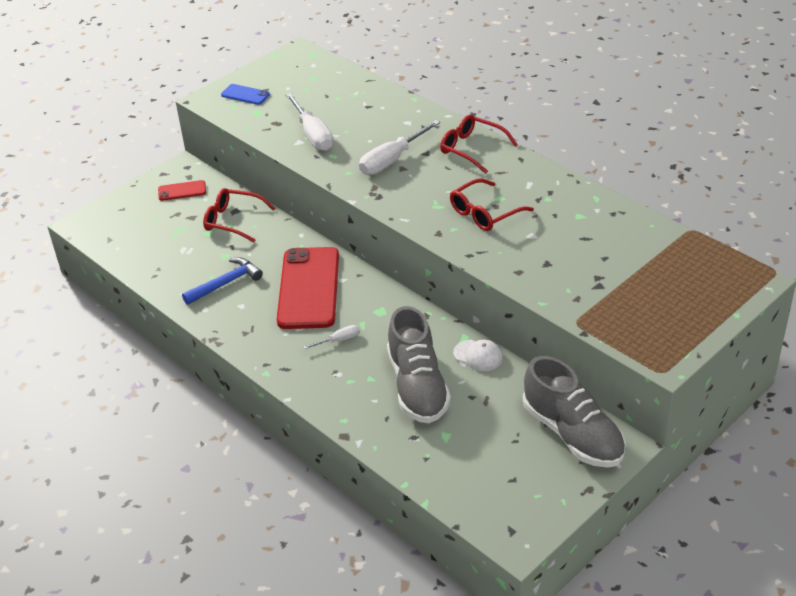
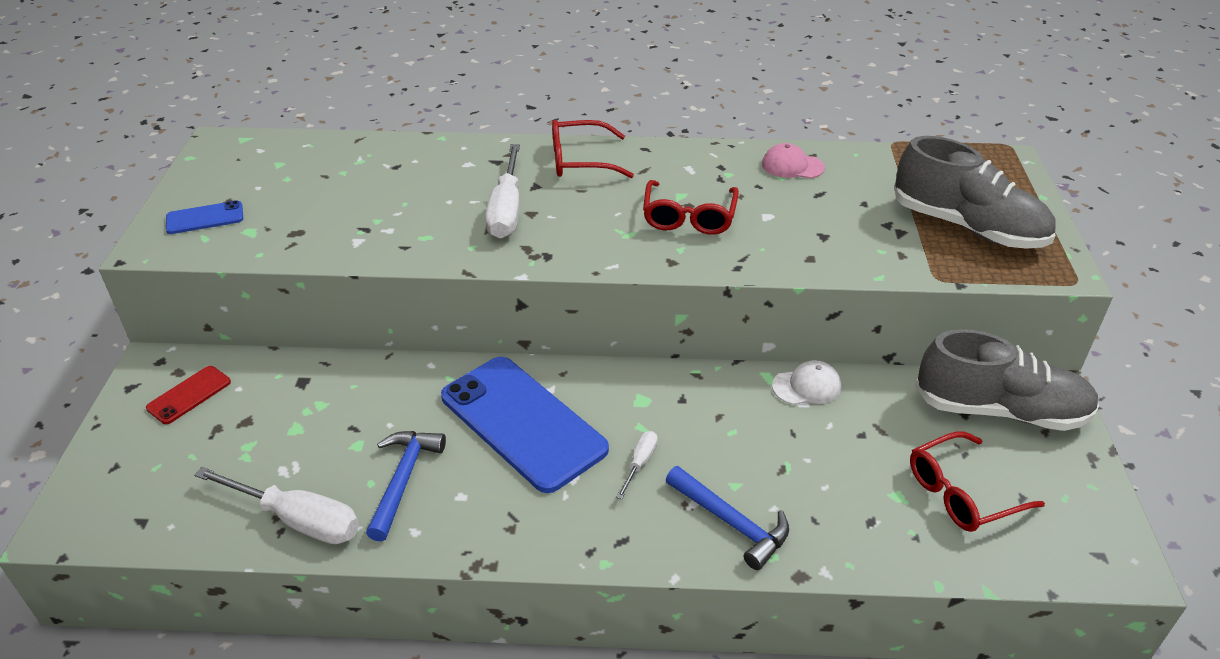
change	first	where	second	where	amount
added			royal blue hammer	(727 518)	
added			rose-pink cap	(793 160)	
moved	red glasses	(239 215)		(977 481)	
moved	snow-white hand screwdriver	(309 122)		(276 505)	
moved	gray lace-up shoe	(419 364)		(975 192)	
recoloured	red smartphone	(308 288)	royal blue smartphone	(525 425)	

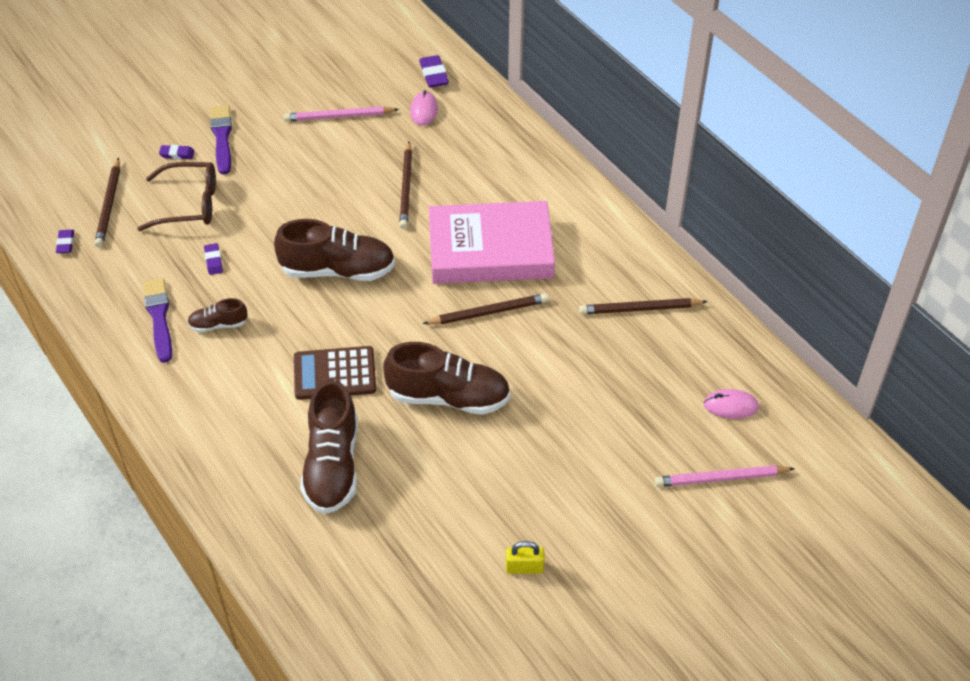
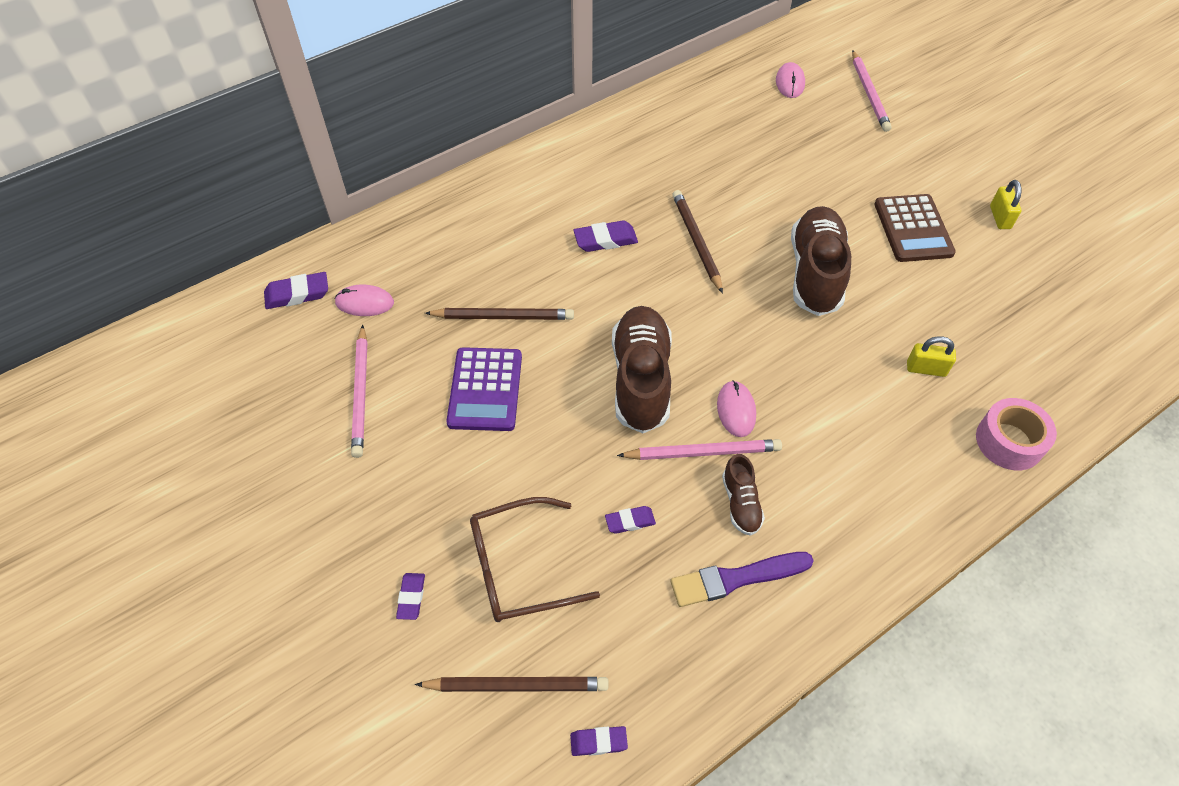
change	first	where	second	where	amount
removed	purple paintbrush	(221 139)			
removed	russet pencil	(643 306)			
added			purple adding machine	(484 389)	
added			rose-pink pencil	(699 449)	
added			rose-pink PC mouse	(736 408)	
added			rose-pink tape	(1016 434)	
moved	russet adding machine	(335 373)		(915 228)	
replaced	russet lace-up shoe	(329 447)	bright yellow padlock	(931 356)	
replaced	rose-pink book	(492 242)	purple eraser	(605 236)	
turned	russet glasses	(176 196)		(535 559)	105 degrees counterclockwise

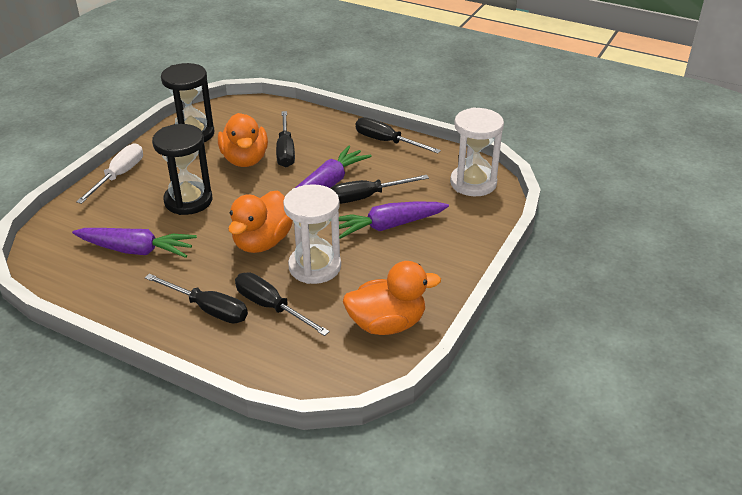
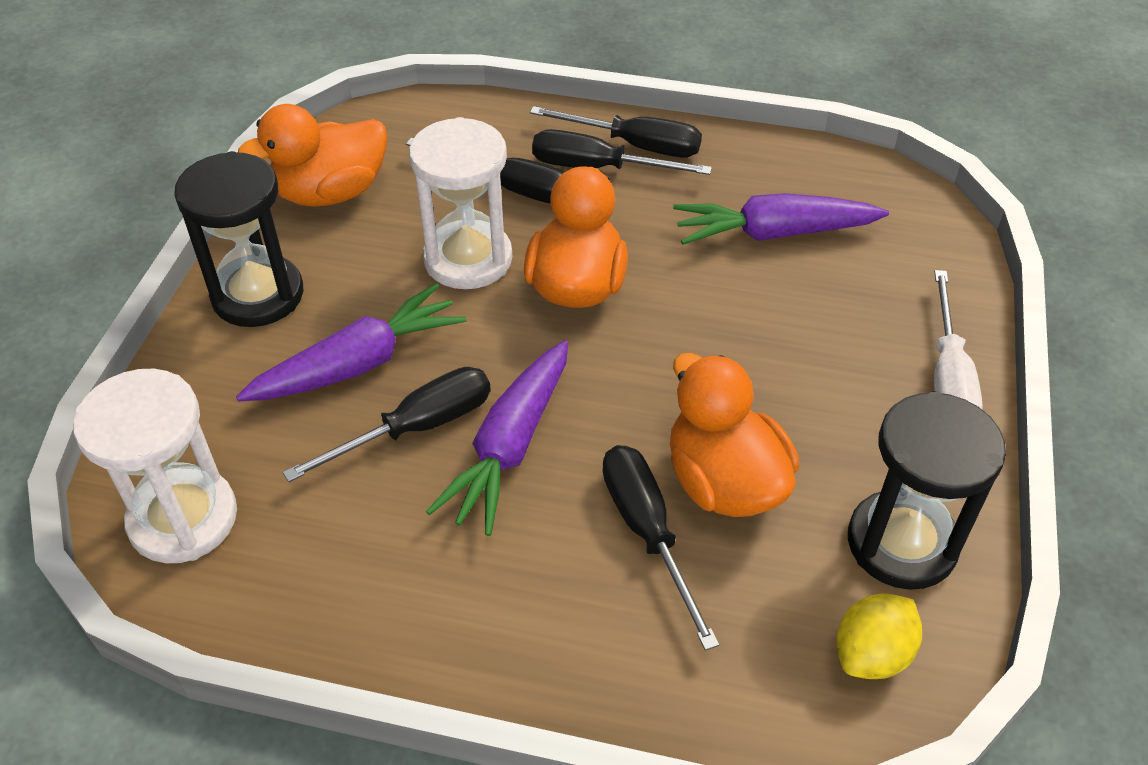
change	first	where	second	where	amount
added			bright yellow citrus fruit	(879 636)	
moved	ebony sand timer	(182 169)		(238 239)	
moved	ebony hand screwdriver	(398 135)		(616 131)	

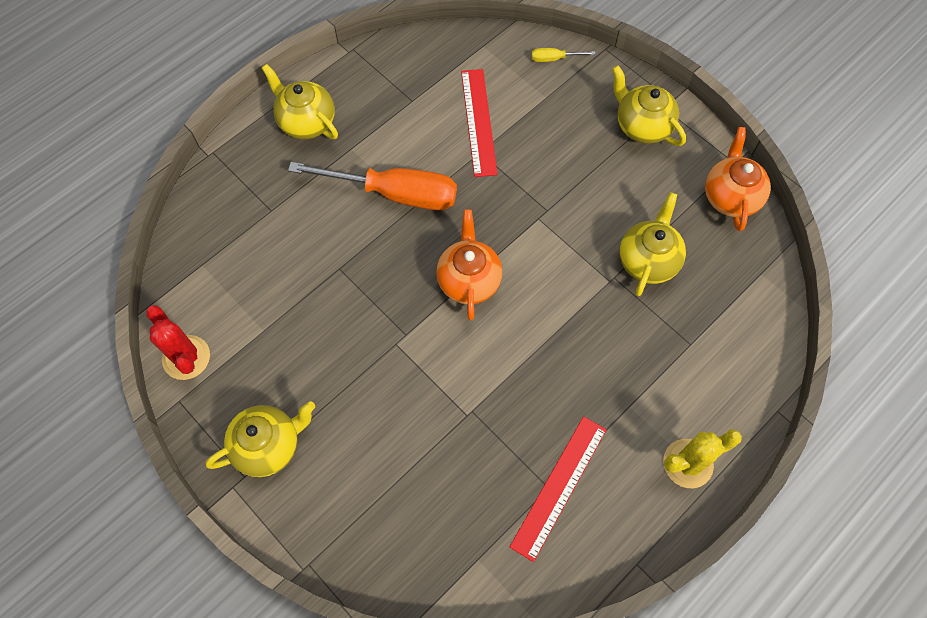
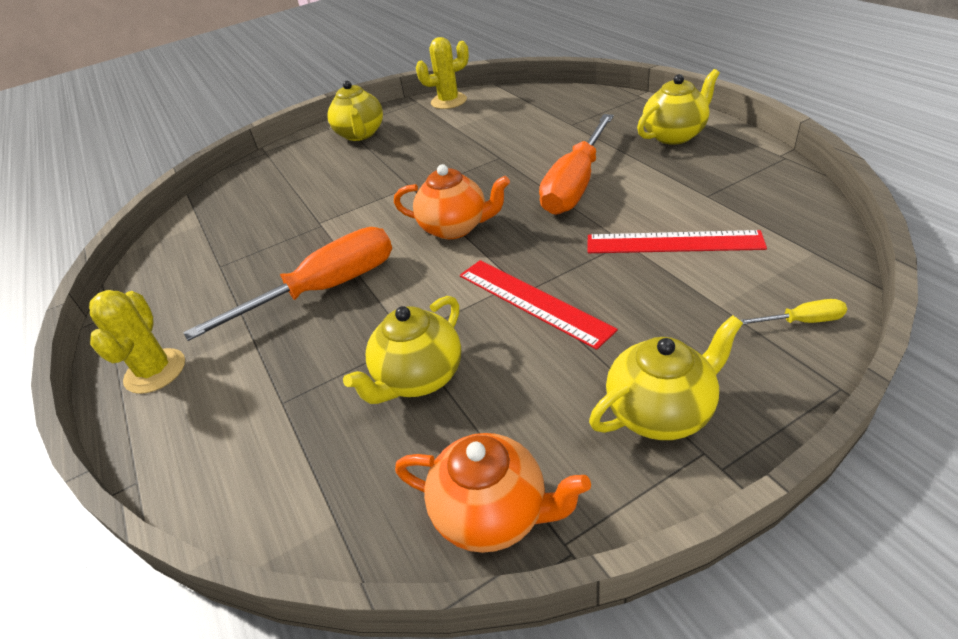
change	first	where	second	where	amount
added			orange-coloured hand screwdriver	(287 284)	
moved	red measuring stick	(558 489)		(539 305)	
recoloured	red saguaro cactus	(178 342)	bright yellow saguaro cactus	(442 73)	
turned	bright yellow hand screwdriver	(563 55)		(793 312)	75 degrees clockwise
turned	bright yellow tea pot	(652 244)		(402 350)	90 degrees clockwise

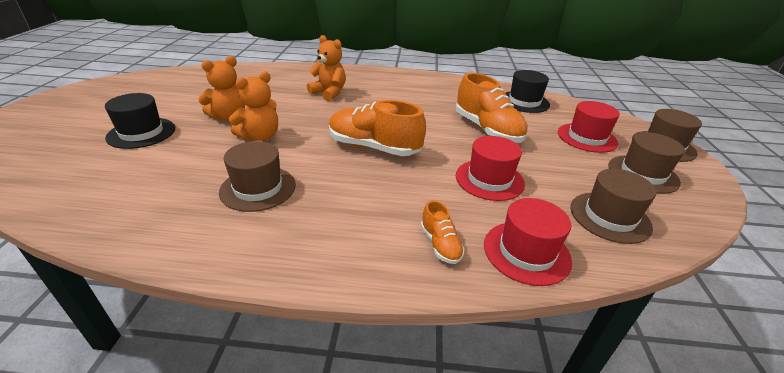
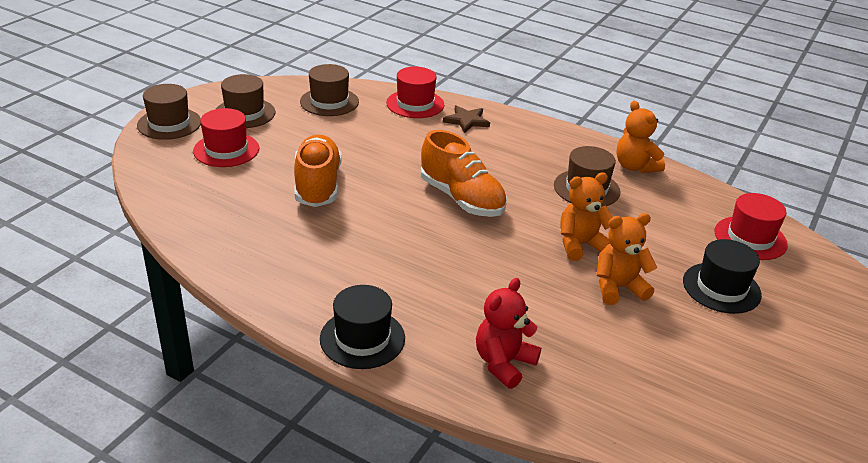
change	first	where	second	where	amount
added			red stuffed bear	(508 333)	
moved	orange-coloured stuffed bear	(326 68)		(640 137)	
moved	red top hat	(490 168)		(751 226)	
moved	ebony top hat	(528 91)		(362 327)	
replaced	orange-coloured lace-up shoe	(443 232)	russet five-pointed star	(466 119)	

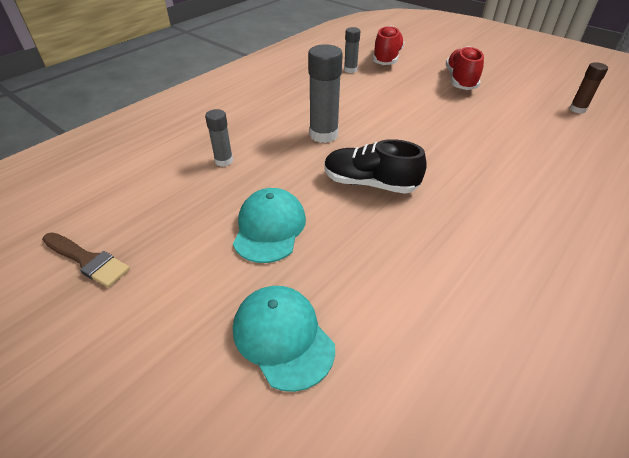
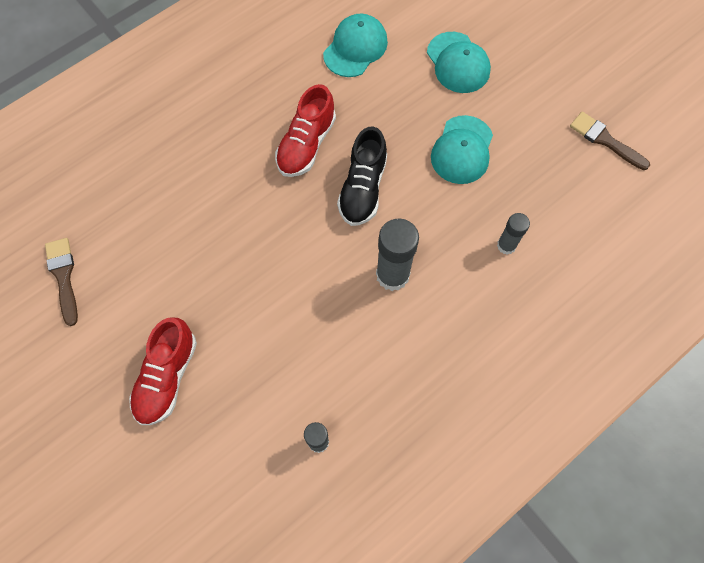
change	first	where	second	where	amount
added			turquoise cap	(355 45)	
moved	red lace-up shoe	(388 45)		(305 130)	
replaced	russet glue	(589 88)	russet paintbrush	(61 282)	
turned	ebony lace-up shoe	(376 166)		(362 176)	75 degrees clockwise

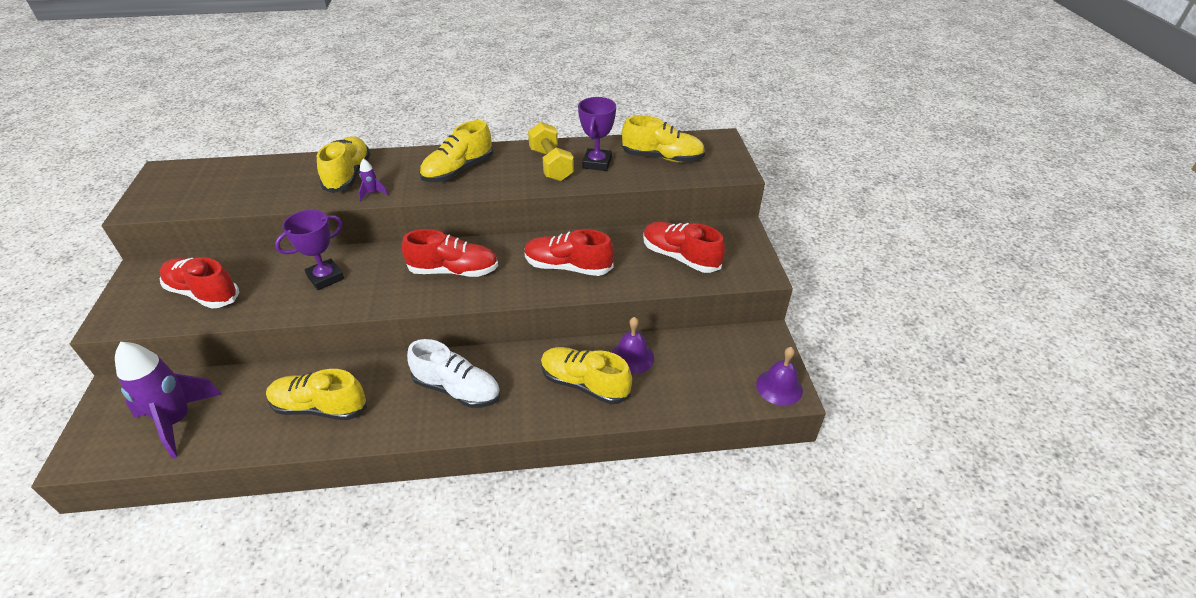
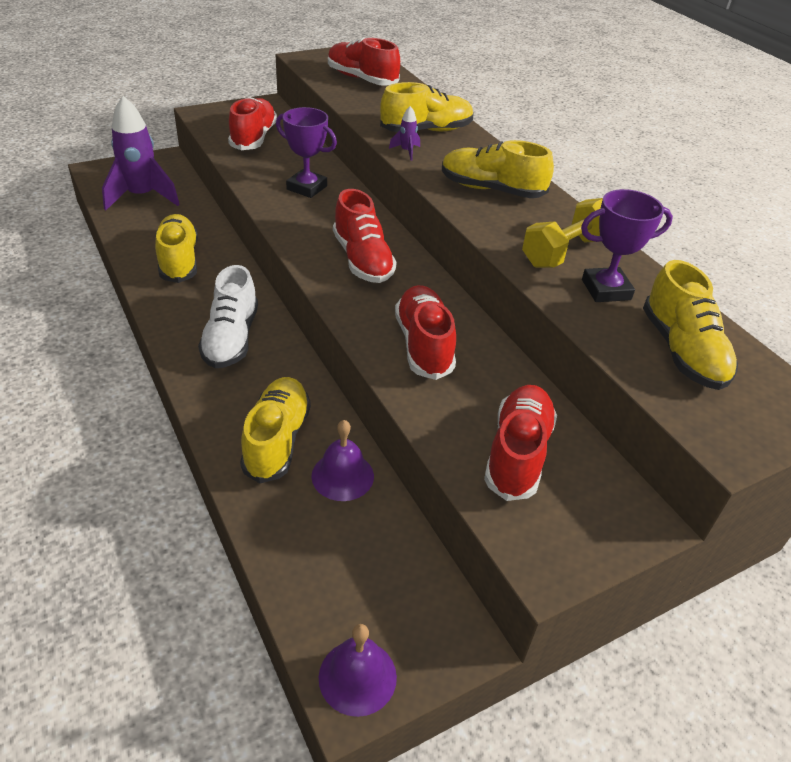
change	first	where	second	where	amount
added			red lace-up shoe	(364 61)	

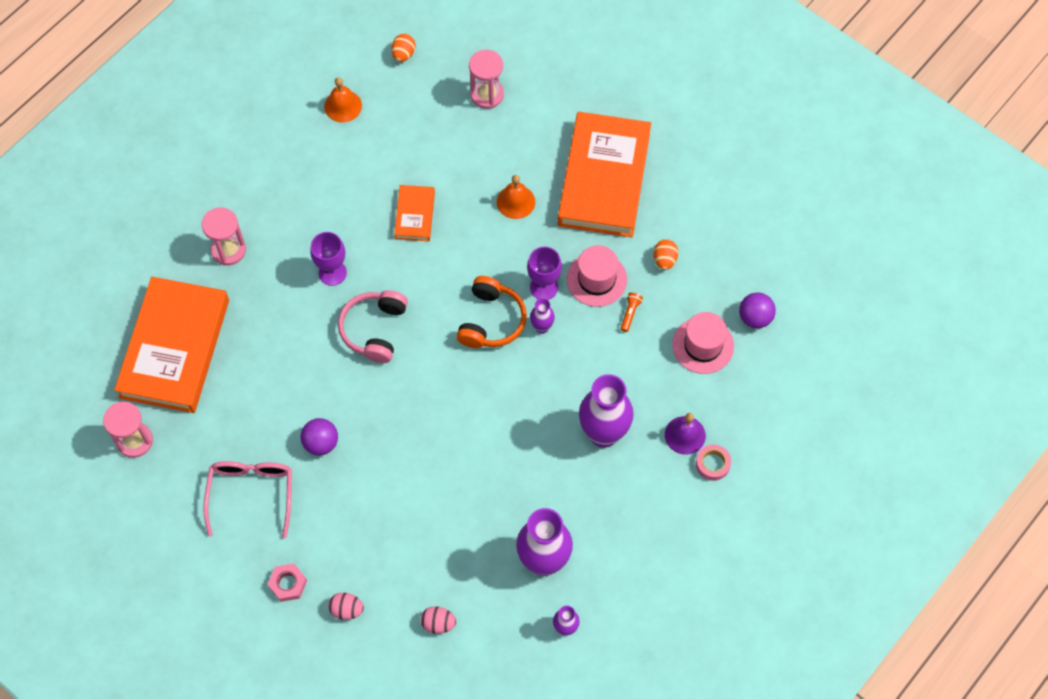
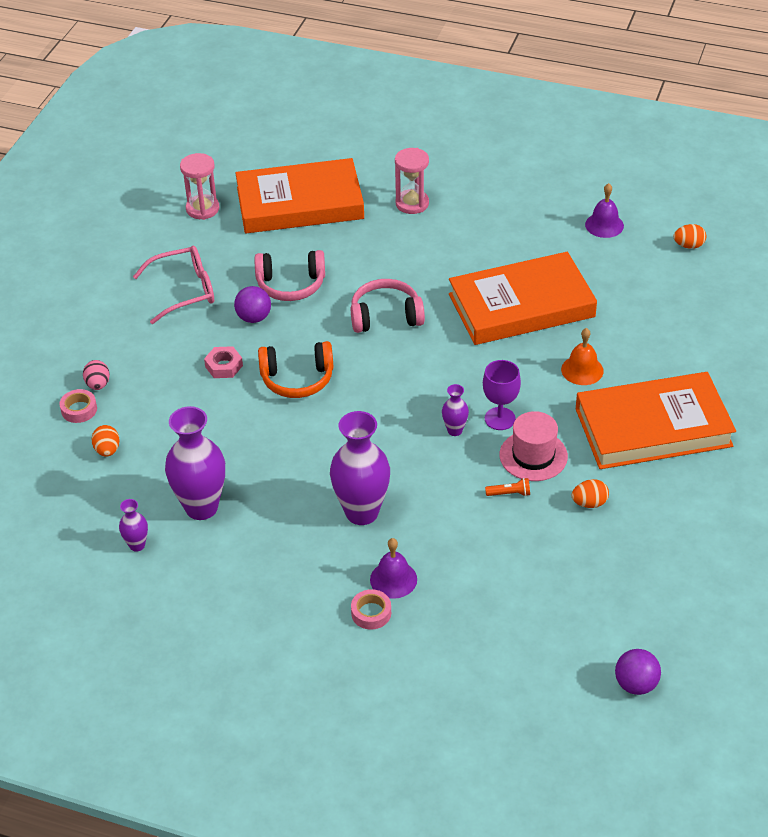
change	first	where	second	where	amount
removed	purple wine glass	(328 259)			
removed	rose-pink sand timer	(486 79)			
removed	rose-pink top hat	(703 343)			
added			rose-pink tape	(78 406)	
added			rose-pink headset	(290 275)	
moved	rose-pink nut	(287 582)		(223 362)	
moved	orange-coloured headset	(491 312)		(295 369)	
moved	purple sphere	(757 310)		(638 672)	
recoloured	orange-coloured hand bell	(343 100)	purple hand bell	(604 210)	
recoloured	rose-pink egg	(438 620)	orange-coloured egg	(106 441)	
resized	orange-coloured book	(414 213)		(523 298)	x2.17

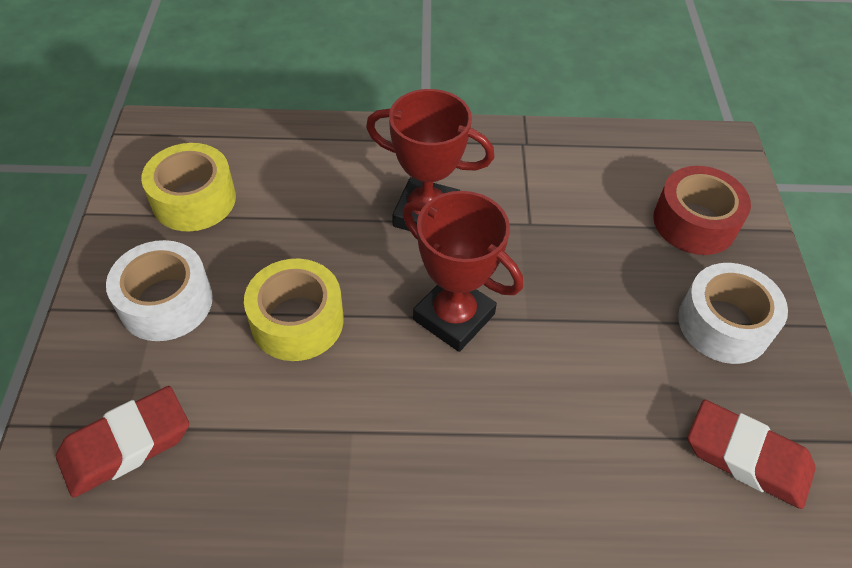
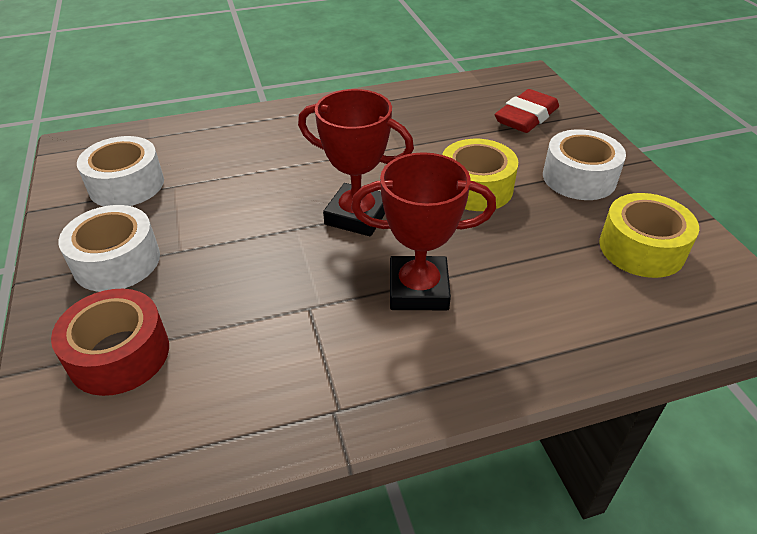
change	first	where	second	where	amount
replaced	red eraser	(752 454)	snow-white tape	(120 171)	

